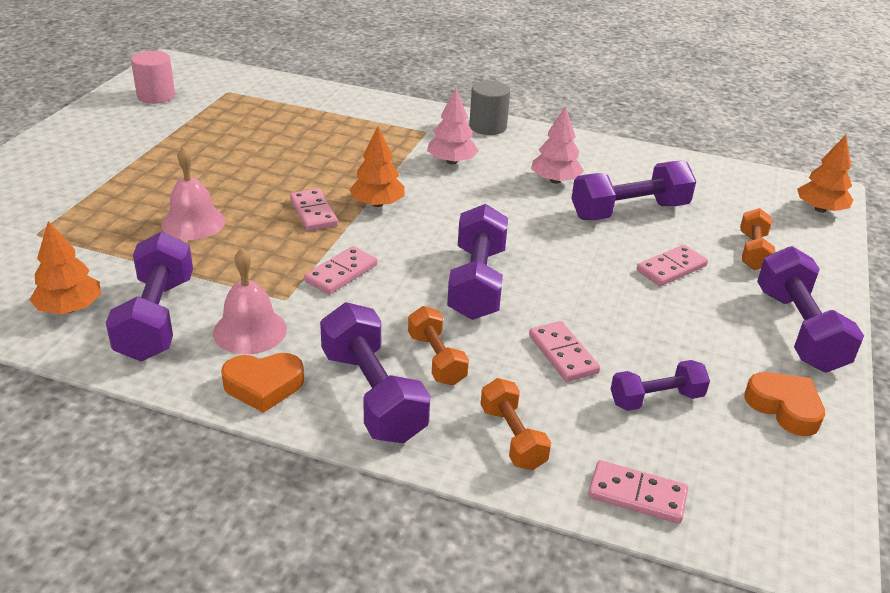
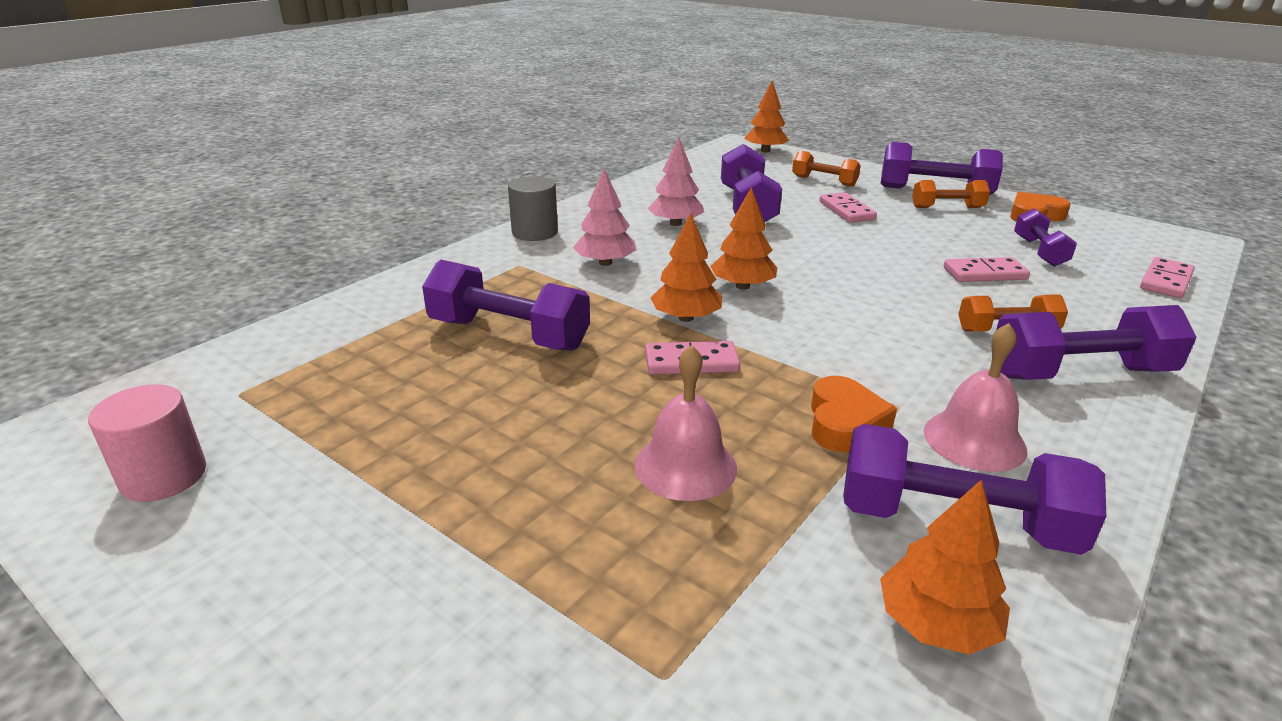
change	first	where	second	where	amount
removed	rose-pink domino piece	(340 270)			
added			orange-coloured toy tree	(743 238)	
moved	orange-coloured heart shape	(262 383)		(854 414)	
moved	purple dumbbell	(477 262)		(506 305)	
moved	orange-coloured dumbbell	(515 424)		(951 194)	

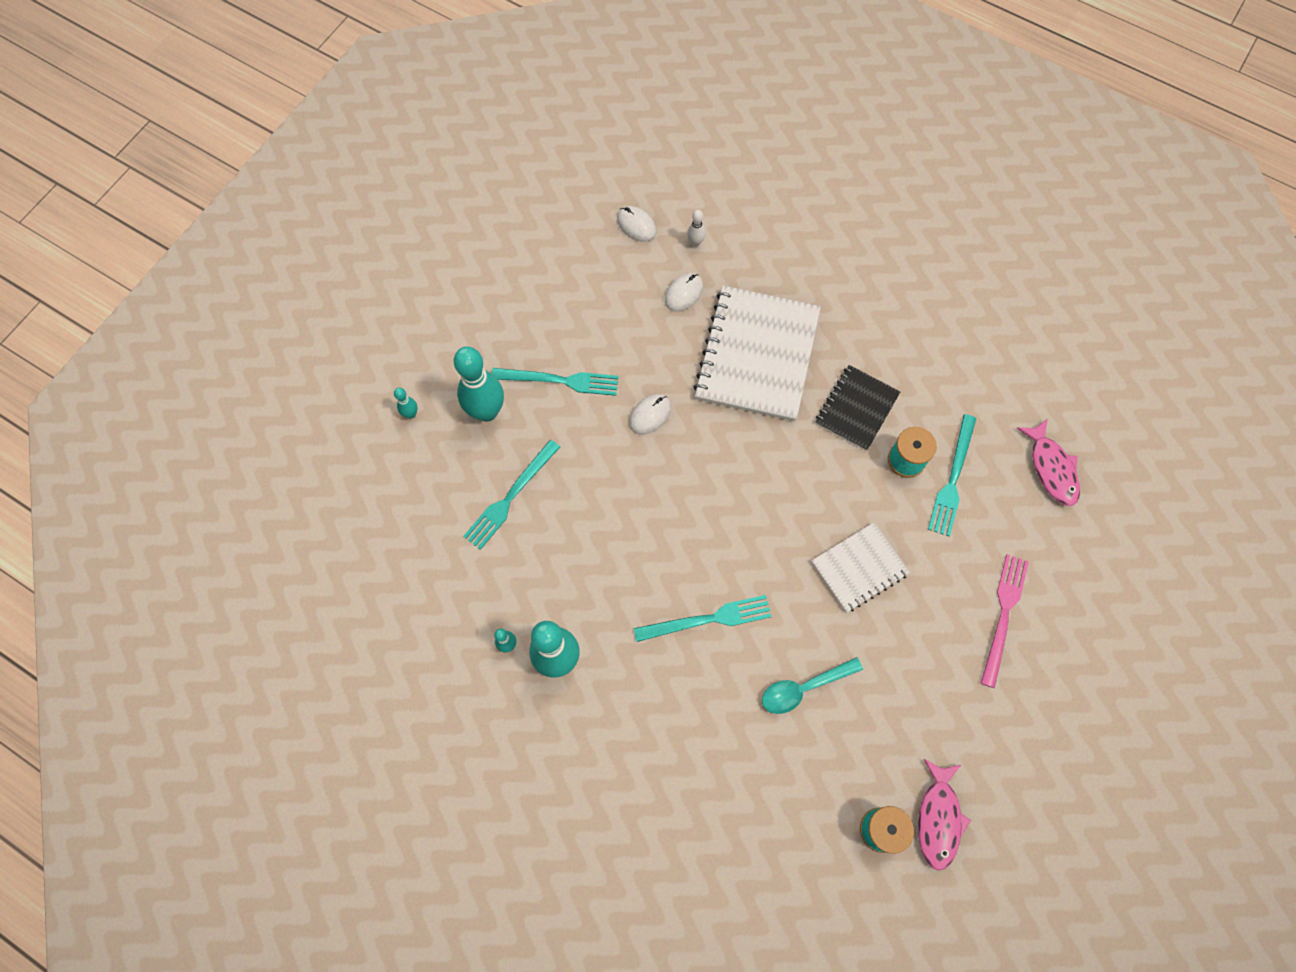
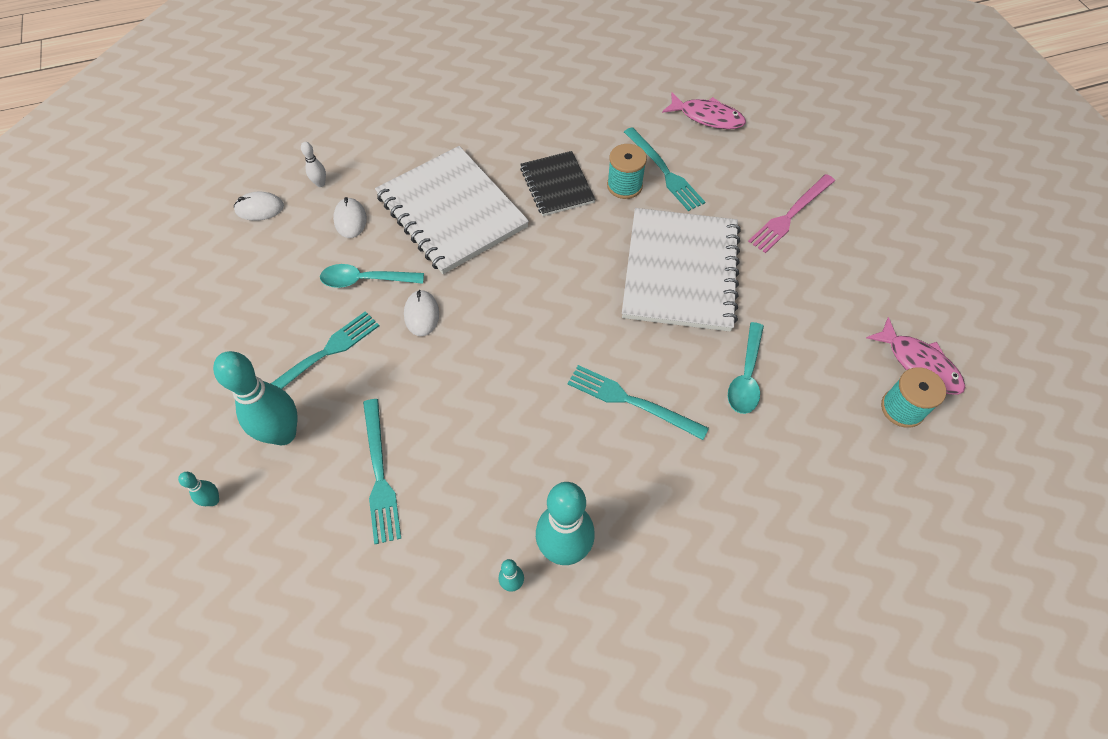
change	first	where	second	where	amount
added			turquoise teaspoon	(372 276)	
turned	turquoise dinner fork	(703 618)		(638 402)	90 degrees counterclockwise
turned	rose-pink dinner fork	(1005 621)		(791 213)	105 degrees counterclockwise
resized	snow-white exercise book	(860 568)		(681 270)	x1.78

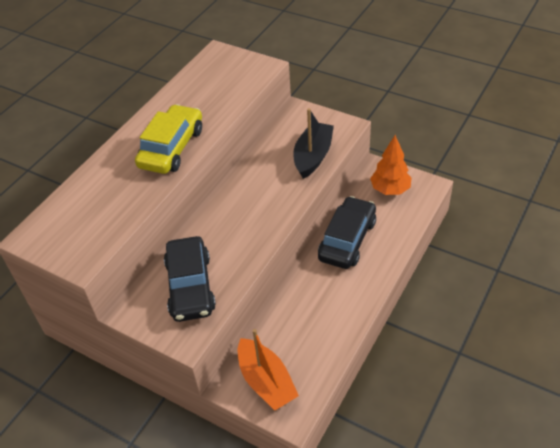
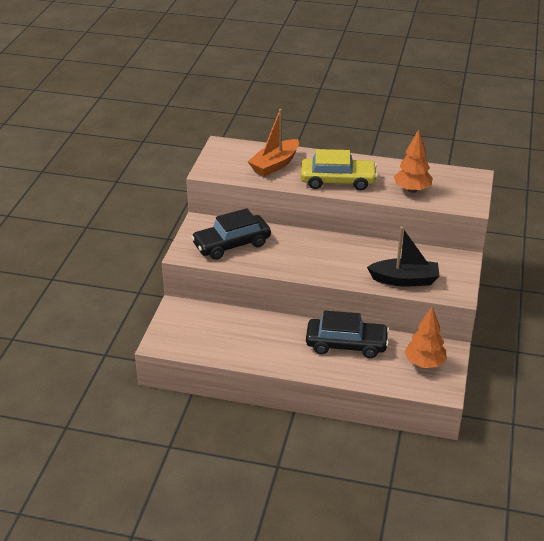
change	first	where	second	where	amount
added			orange-coloured toy tree	(413 161)	
moved	orange-coloured boat	(268 369)		(273 143)	

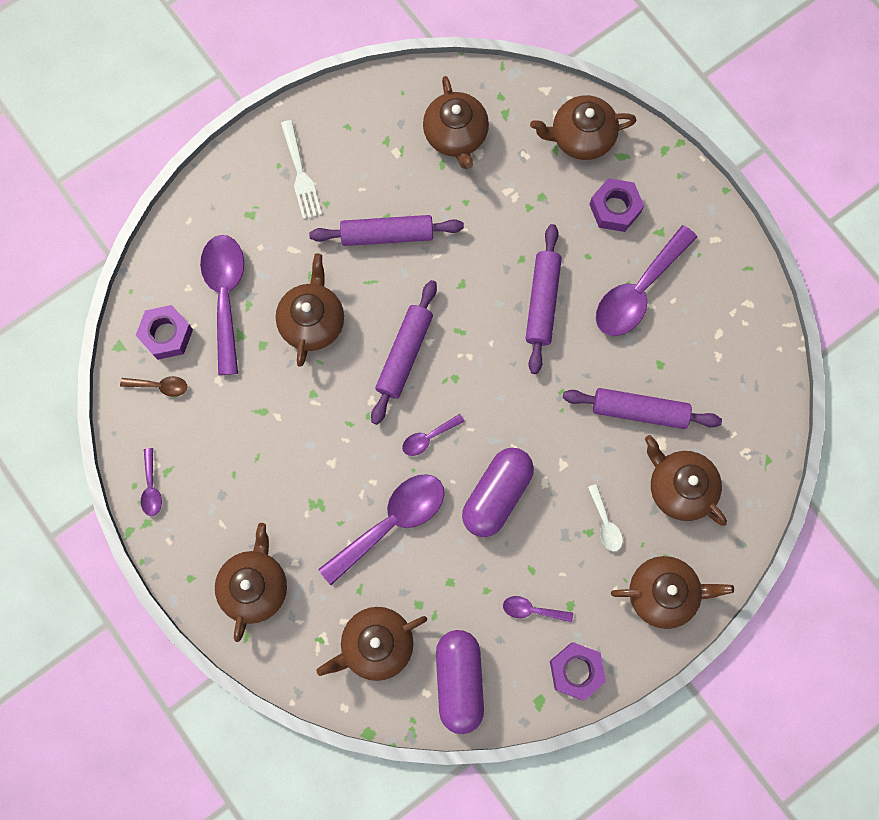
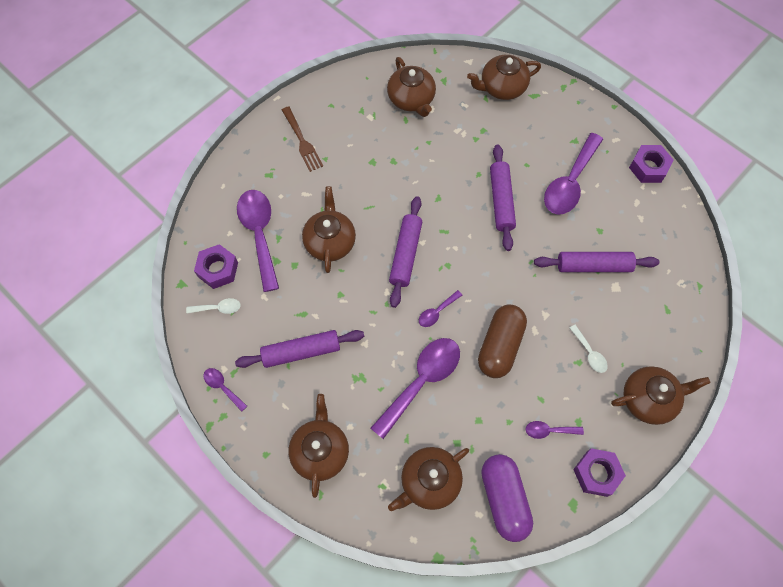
change	first	where	second	where	amount
removed	russet tea pot	(686 480)			
moved	purple rolling pin	(386 230)		(299 349)	
moved	purple nut	(616 205)		(651 164)	
recoloured	russet teaspoon	(153 386)	snow-white teaspoon	(213 306)	
recoloured	snow-white dinner fork	(301 169)	russet dinner fork	(302 139)	
recoloured	purple capsule	(498 492)	russet capsule	(502 341)	
turned	purple teaspoon	(151 482)		(225 390)	150 degrees clockwise

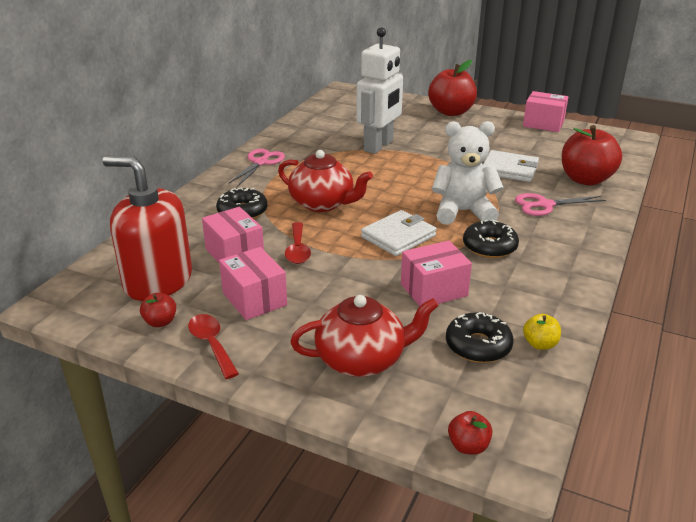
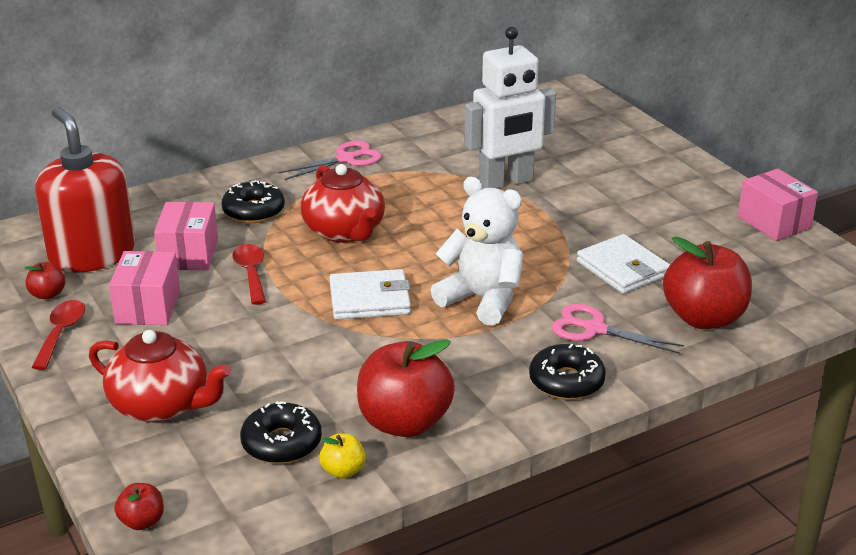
change	first	where	second	where	amount
removed	rose-pink package	(436 273)			
moved	red apple fruit	(452 88)		(406 388)	
moved	ebony glazed donut	(491 239)		(567 372)	
turned	red teaspoon	(298 243)		(249 274)	135 degrees clockwise

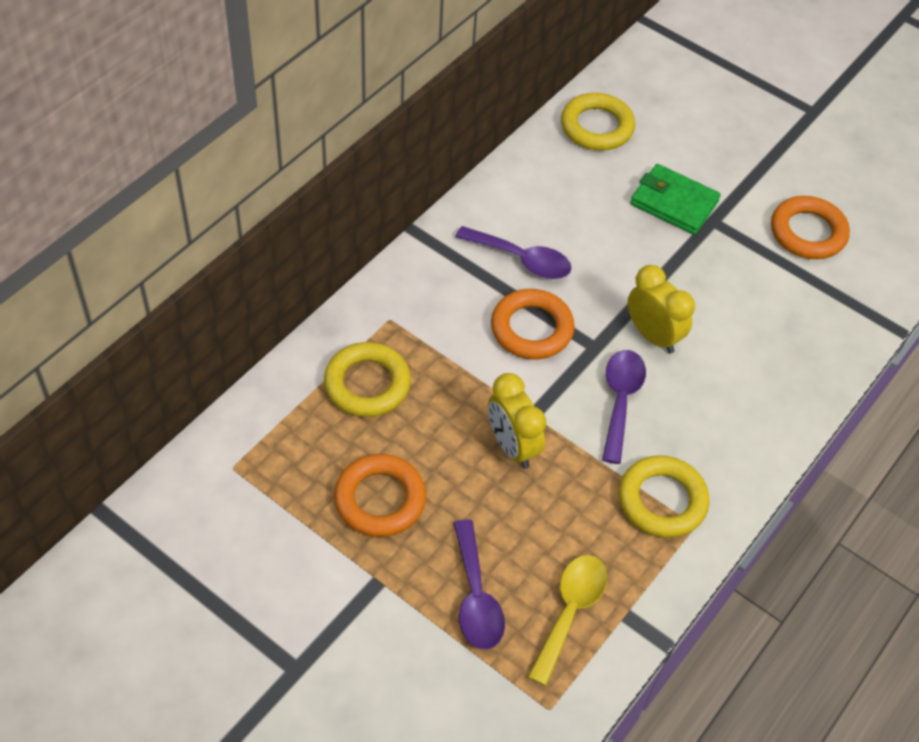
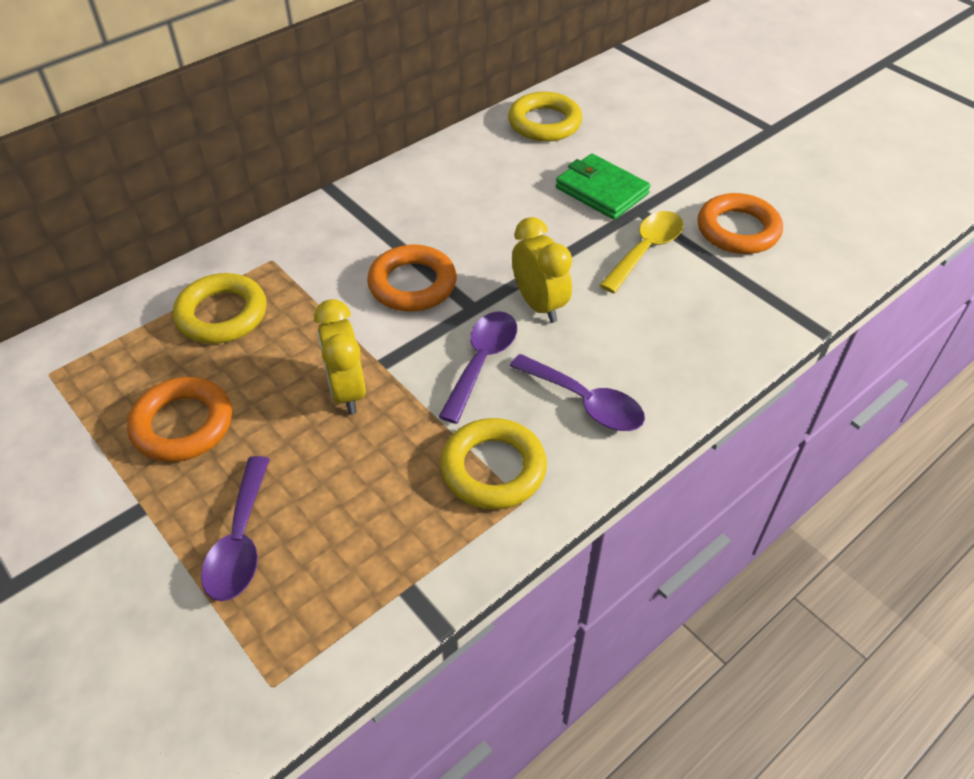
change	first	where	second	where	amount
moved	purple teaspoon	(513 252)		(577 392)	
moved	bright yellow teaspoon	(567 620)		(641 252)	

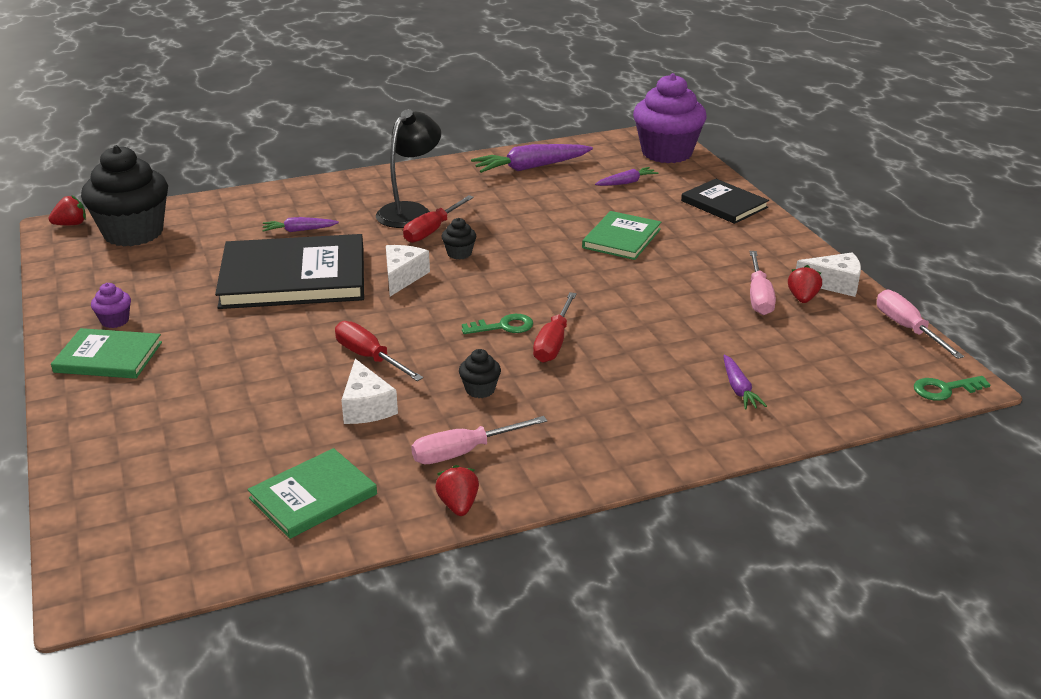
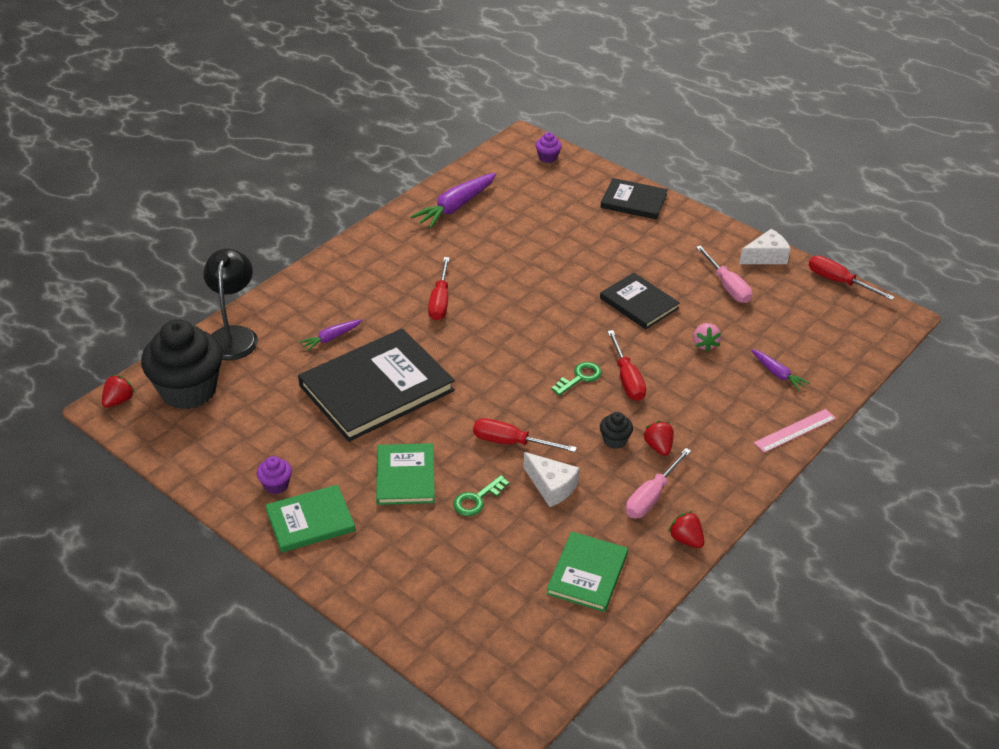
change	first	where	second	where	amount
removed	snow-white cheese wedge	(408 270)			
removed	ebony muffin	(459 238)			
removed	purple toy carrot	(626 176)			
added			ebony book	(640 301)	
added			rose-pink strawberry	(707 337)	
added			rose-pink measuring stick	(795 431)	
moved	ebony reading lamp	(408 168)		(230 304)	
moved	leaf-green book	(621 235)		(405 474)	
moved	red strawberry	(805 284)		(658 438)	
moved	leaf-green door key	(952 388)		(481 495)	
recoloured	rose-pink hand screwdriver	(920 324)	red hand screwdriver	(852 278)	
resized	purple muffin	(670 118)		(549 147)	x0.41

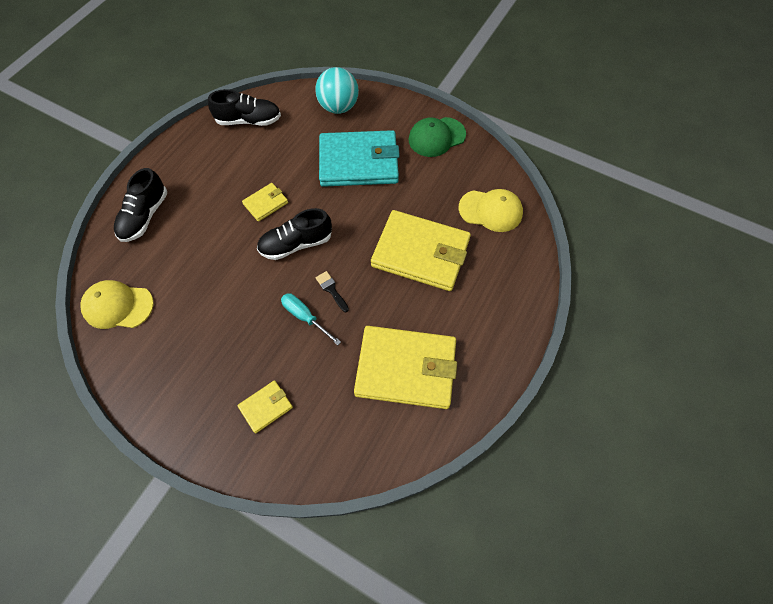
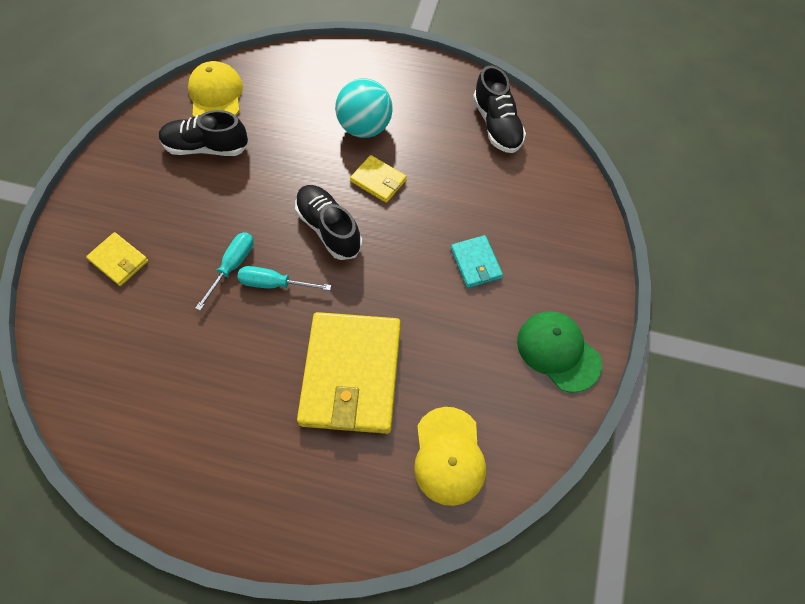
change	first	where	second	where	amount
removed	bright yellow wallet	(405 367)			
moved	ebony lace-up shoe	(140 205)		(204 133)	
moved	turquoise sphere	(337 90)		(364 108)	
replaced	ebony paintbrush	(332 291)	turquoise hand screwdriver	(284 278)	
resized	turquoise wallet	(359 158)		(477 261)	x0.46

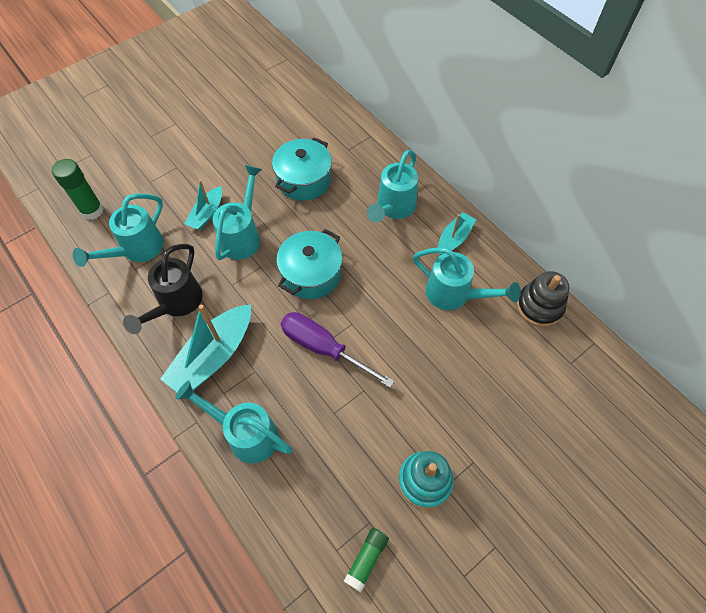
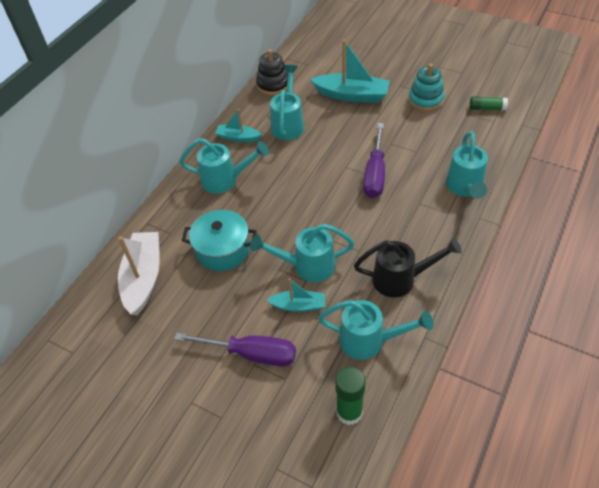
change	first	where	second	where	amount
removed	turquoise stockpot	(309 264)			
added			snow-white boat	(139 273)	
added			purple hand screwdriver	(235 349)	
moved	turquoise boat	(205 348)		(350 71)	

